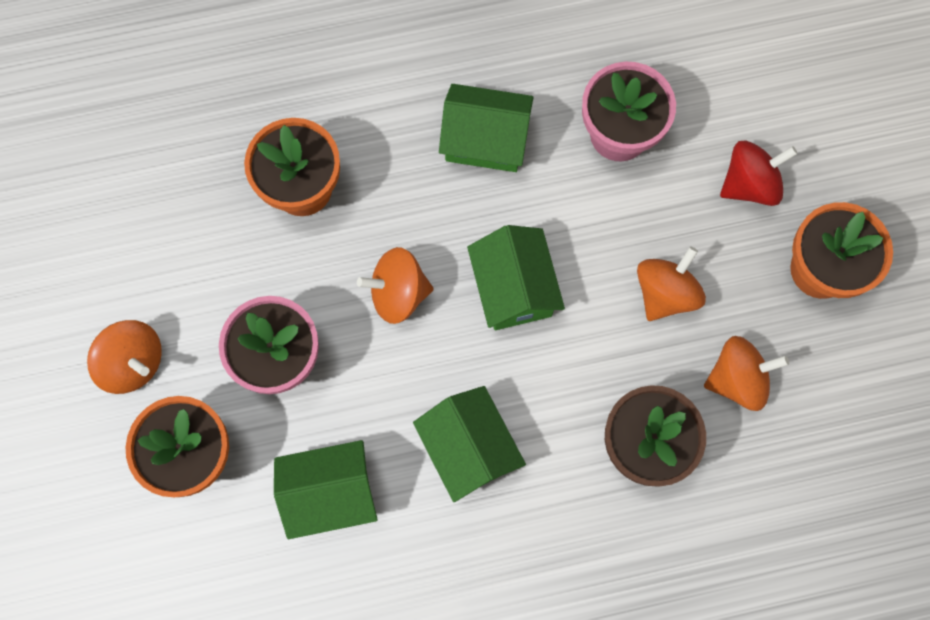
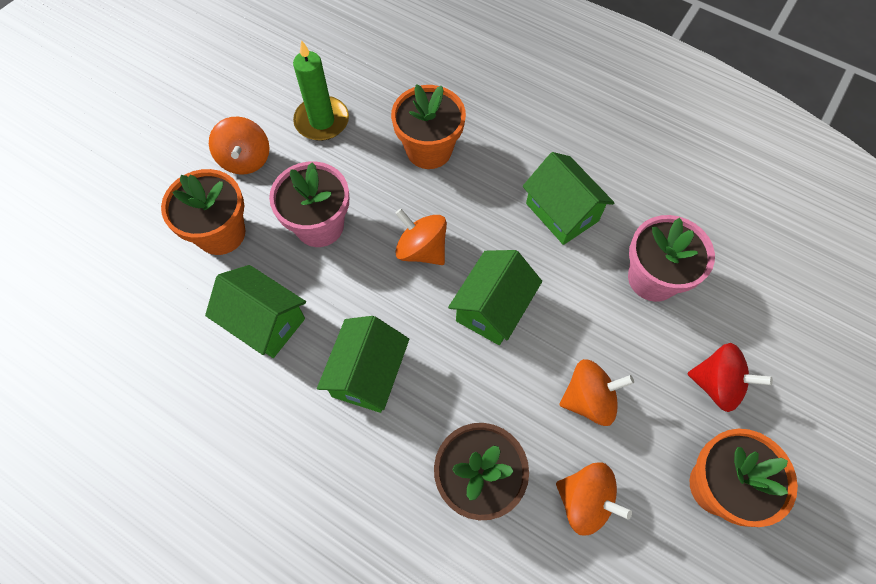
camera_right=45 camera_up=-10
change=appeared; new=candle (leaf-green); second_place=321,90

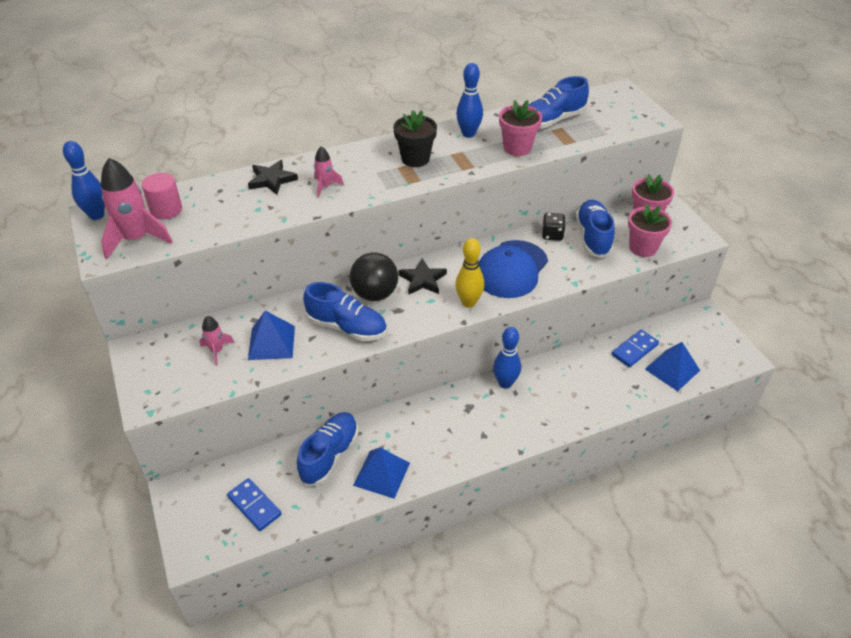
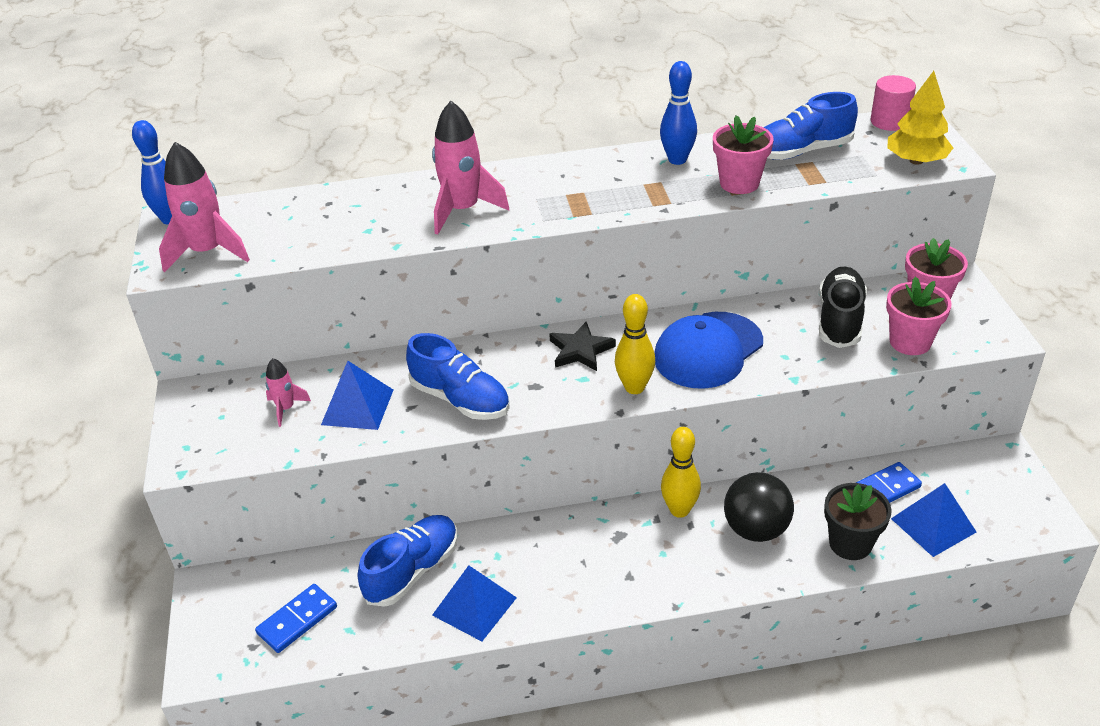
camera_right=15 camera_up=-5
change=relocated; old=flower pot (ebony); first_place=415,138; second_place=858,521
change=size; old=spaceship (rose-pink); first_place=329,171; second_place=470,168; factor=1.9
change=missing; old=star shape (ebony); first_place=273,177
change=relocated; old=cylinder (rose-pink); first_place=162,196; second_place=893,103
change=colour; old=sneaker (blue); new=sneaker (ebony); first_place=595,229; second_place=843,307
change=missing; old=game die (ebony); first_place=554,227
change=relocated; old=sphere (ebony); first_place=374,277; second_place=759,507
change=colour; old=tenpin (blue); new=tenpin (yellow); first_place=507,358; second_place=681,472
change=spun; old=domino tile (blue); first_place=254,504; second_place=296,618; degrees=75
change=appeared; new=fir tree (yellow); second_place=920,117

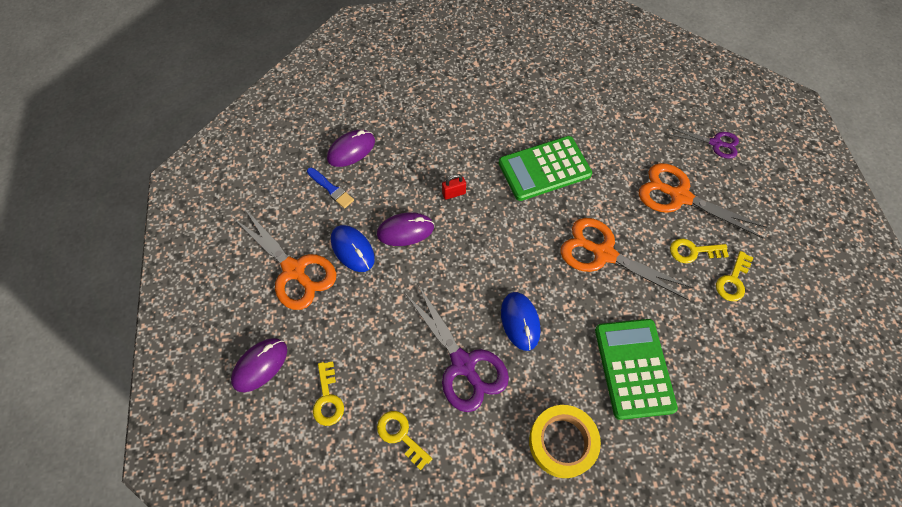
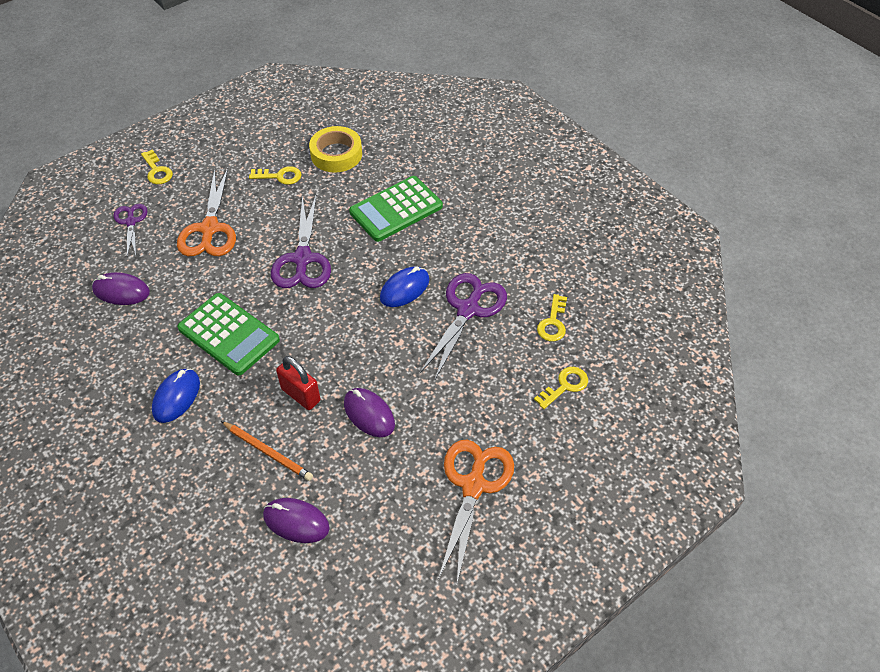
camera_right=-120 camera_up=-10
change=missing; old=paintbrush (blue); first_place=330,187
change=size; old=padlock (scarlet); first_place=454,187; second_place=298,383; factor=1.61
change=colour; old=shears (orange-coloured); new=shears (purple); first_place=626,259; second_place=301,242
change=relocated; old=PC mouse (blue); first_place=353,248; second_place=176,396
change=relocated; old=key (yellow); first_place=699,251; second_place=157,167
change=relocated; old=PC mouse (purple); first_place=259,365; second_place=121,288
change=relocated; old=tape (yellow); first_place=565,441; second_place=335,149
change=appeared; new=wooden pencil (orange-coloured); second_place=267,451

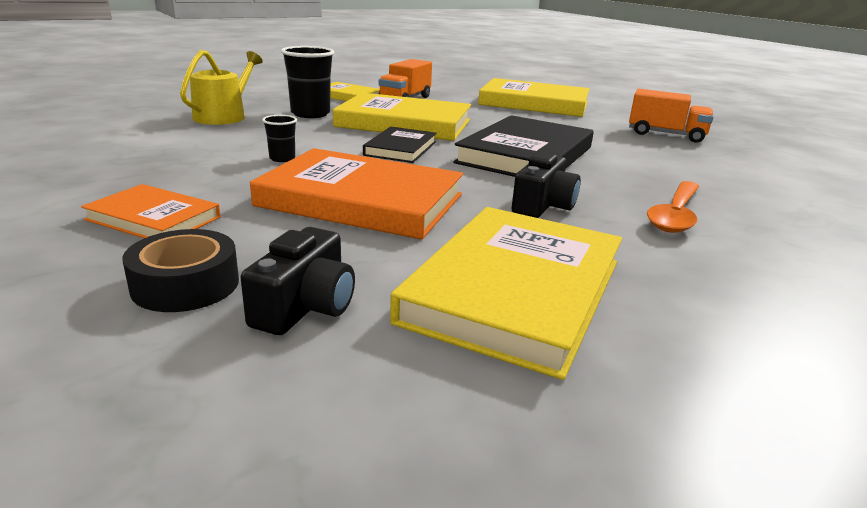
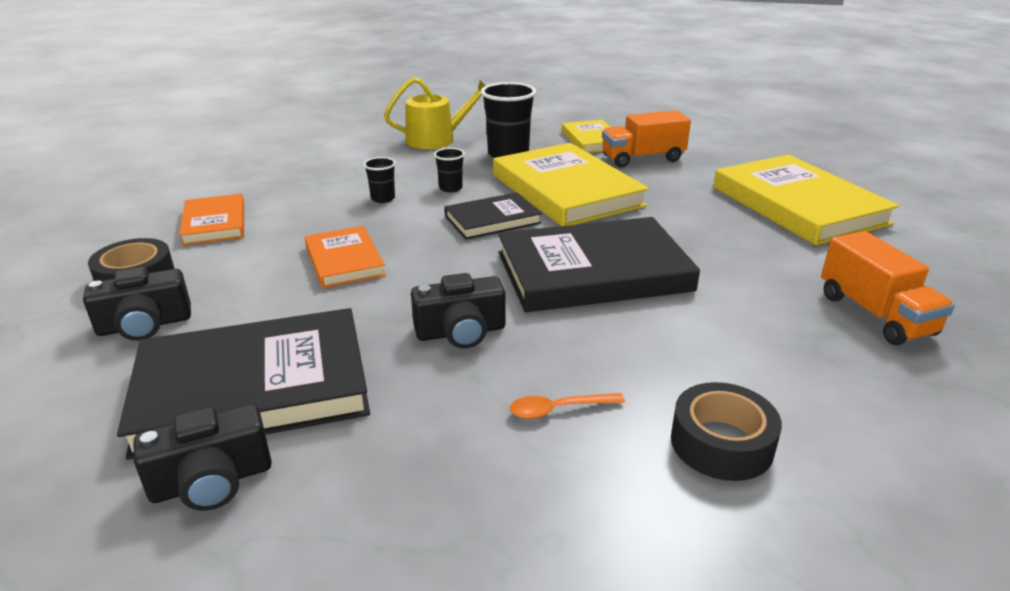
camera_right=50 camera_up=5
change=size; old=hardcover (orange-coloured); first_place=356,194; second_place=345,257; factor=0.54
change=size; old=teaspoon (orange-coloured); first_place=673,207; second_place=567,406; factor=0.55
change=colour; old=hardcover (yellow); new=hardcover (ebony); first_place=506,293; second_place=243,384
change=appeared; new=beaker (ebony); second_place=449,170
change=appeared; new=tape (ebony); second_place=726,431
change=appeared; new=camera (ebony); second_place=203,457

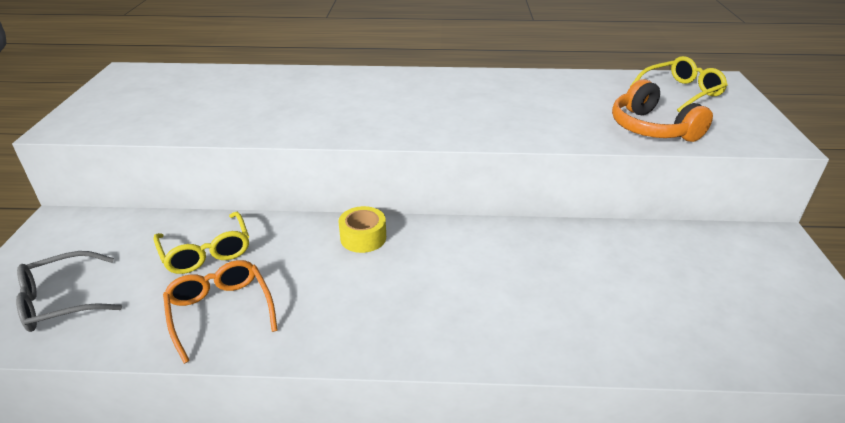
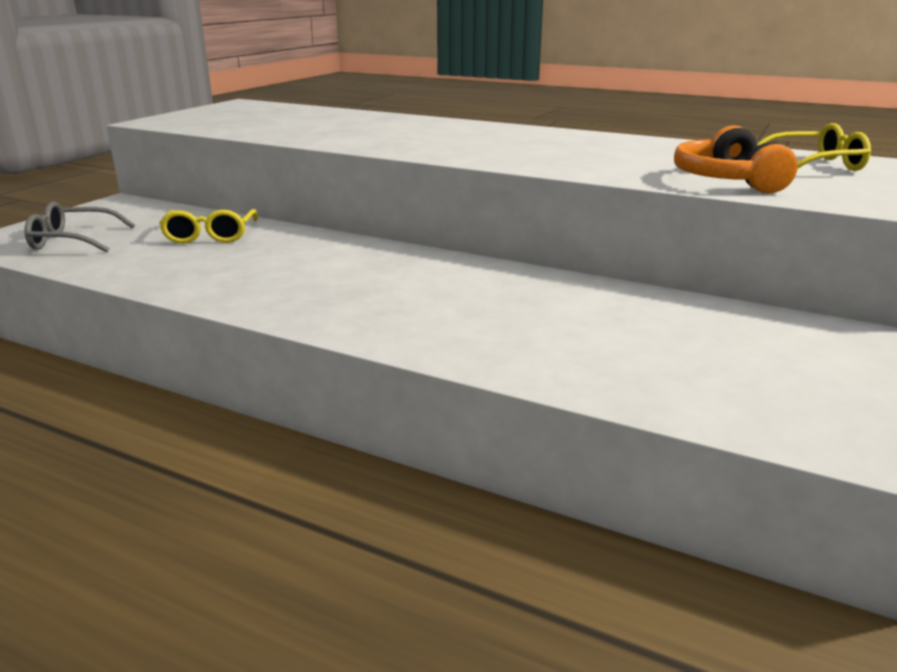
camera_right=25 camera_up=-10
change=missing; old=tape (yellow); first_place=362,229
change=missing; old=eyeglasses (orange-coloured); first_place=220,312

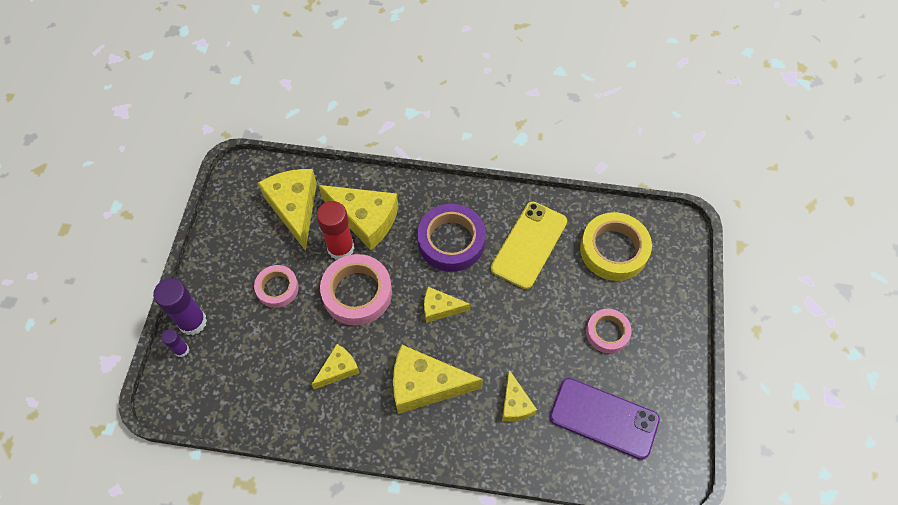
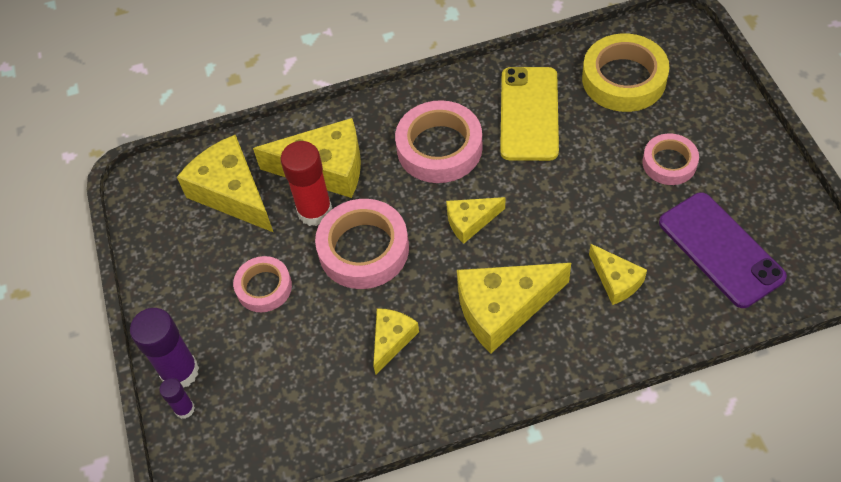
camera_right=-20 camera_up=-5
change=colour; old=tape (purple); new=tape (rose-pink); first_place=451,238; second_place=439,141
change=spun; old=smartphone (purple); first_place=605,419; second_place=723,250; degrees=60

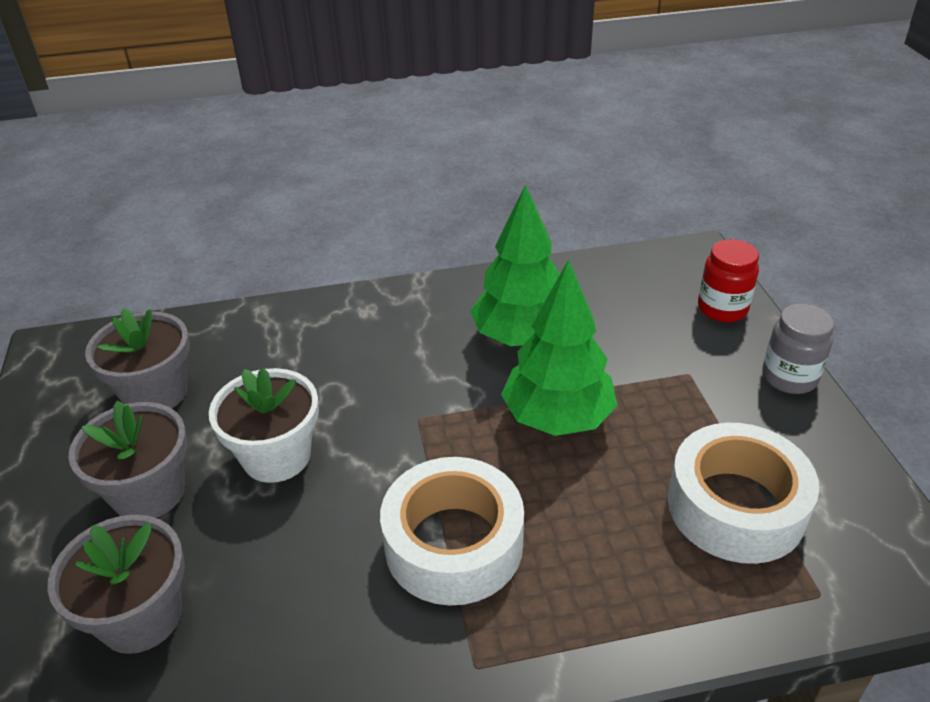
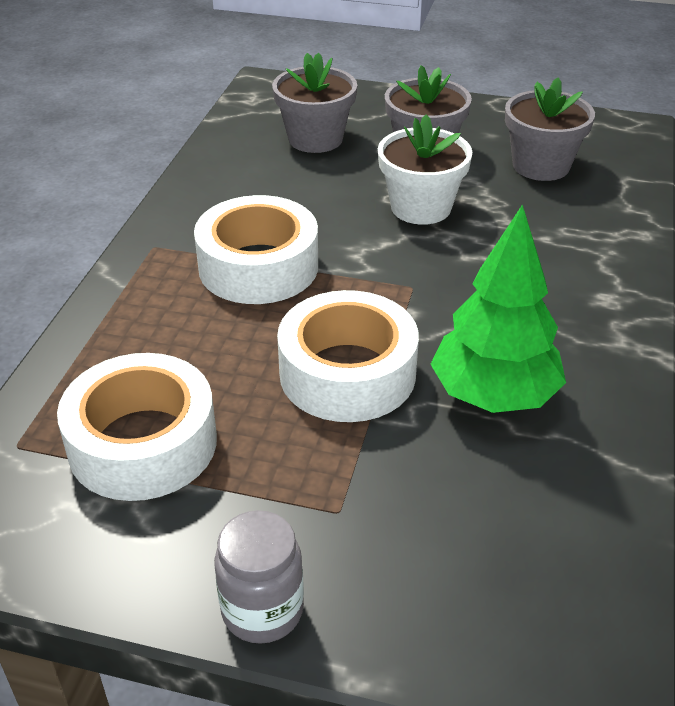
camera_right=115 camera_up=0
change=missing; old=jam jar (scarlet); first_place=728,280
change=exchanged; old=fir tree (leaf-green); new=tape (snow-white); first_place=559,348; second_place=348,356

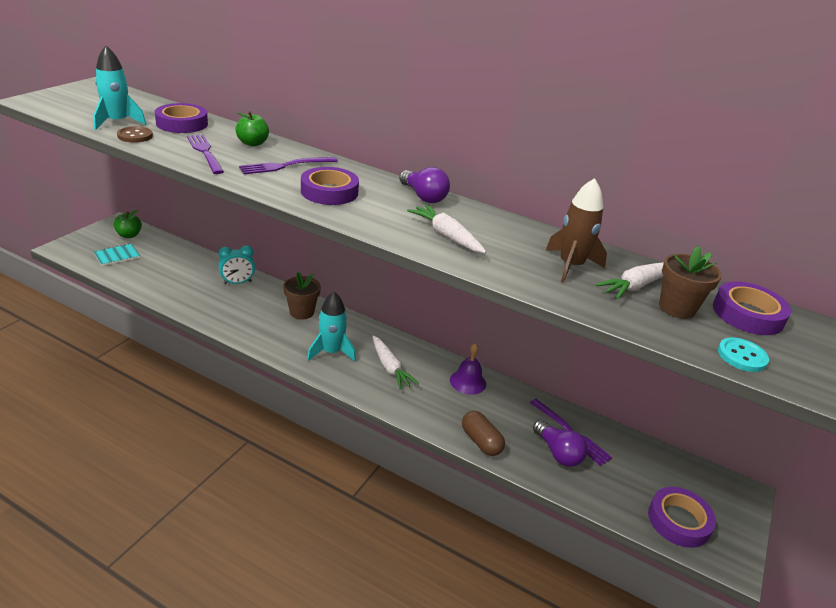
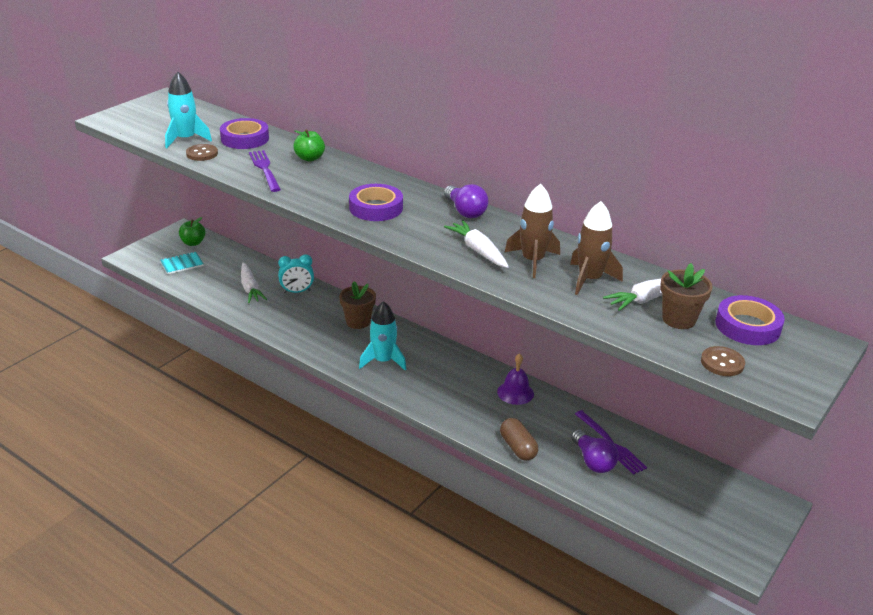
camera_right=10 camera_up=0
change=missing; old=fork (purple); first_place=288,165
change=relocated; old=carrot (snow-white); first_place=395,362; second_place=254,283
change=colour; old=sewing button (turquoise); new=sewing button (russet); first_place=743,354; second_place=723,361
change=missing; old=tape (purple); first_place=682,517
change=appeared; new=spaceship (russet); second_place=532,231

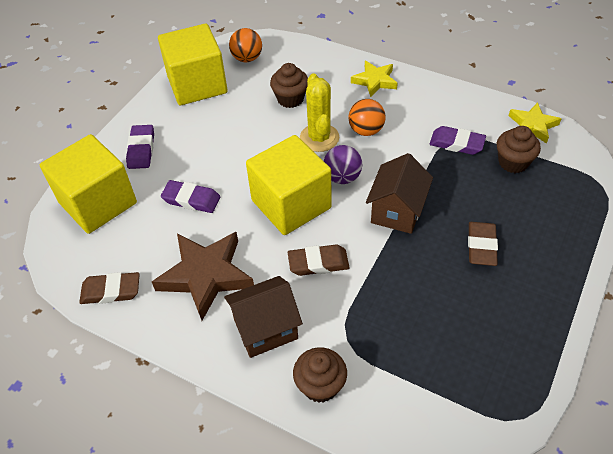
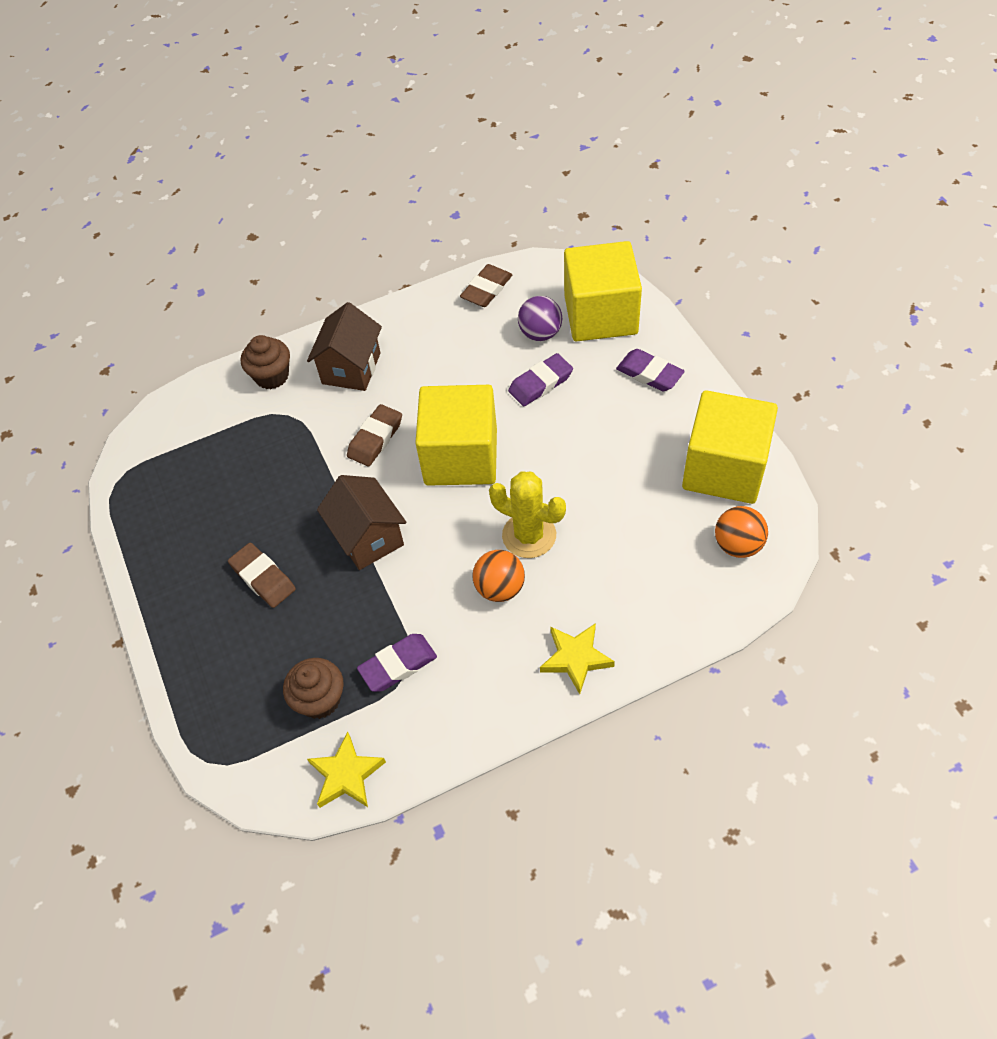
camera_right=130 camera_up=5
change=missing; old=cupcake (russet); first_place=289,85
change=relocated; old=sphere (purple); first_place=343,164; second_place=540,318
change=missing; old=star shape (russet); first_place=203,276

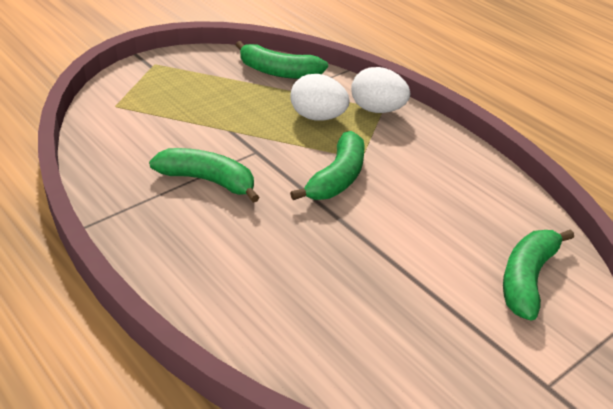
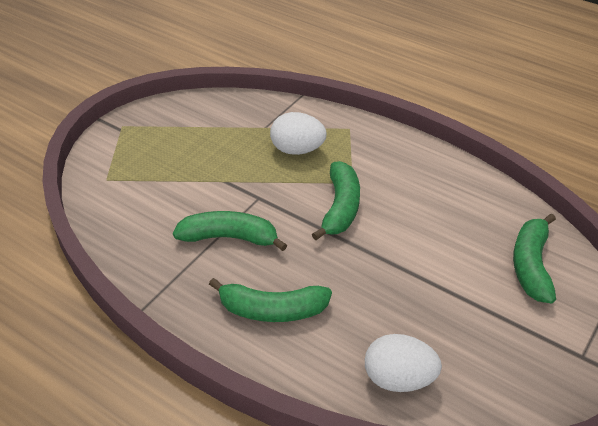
camera_right=-15 camera_up=5
change=relocated; old=toy banana (leaf-green); first_place=282,60; second_place=270,300
change=relocated; old=toy egg (snow-white); first_place=380,90; second_place=403,363

